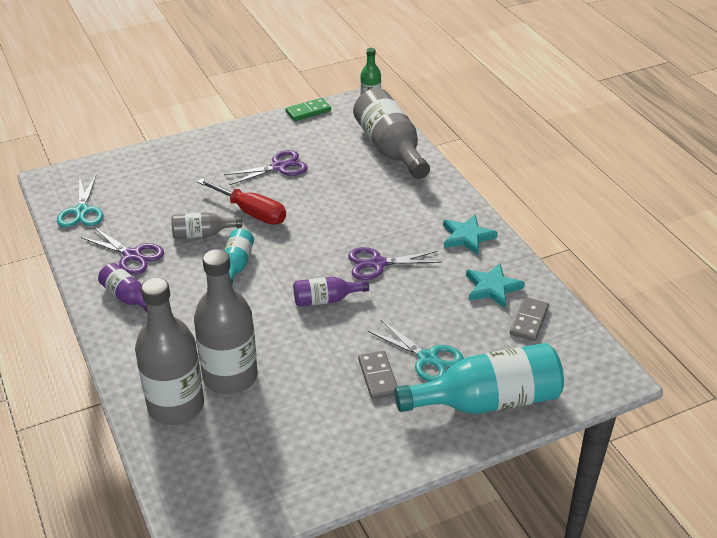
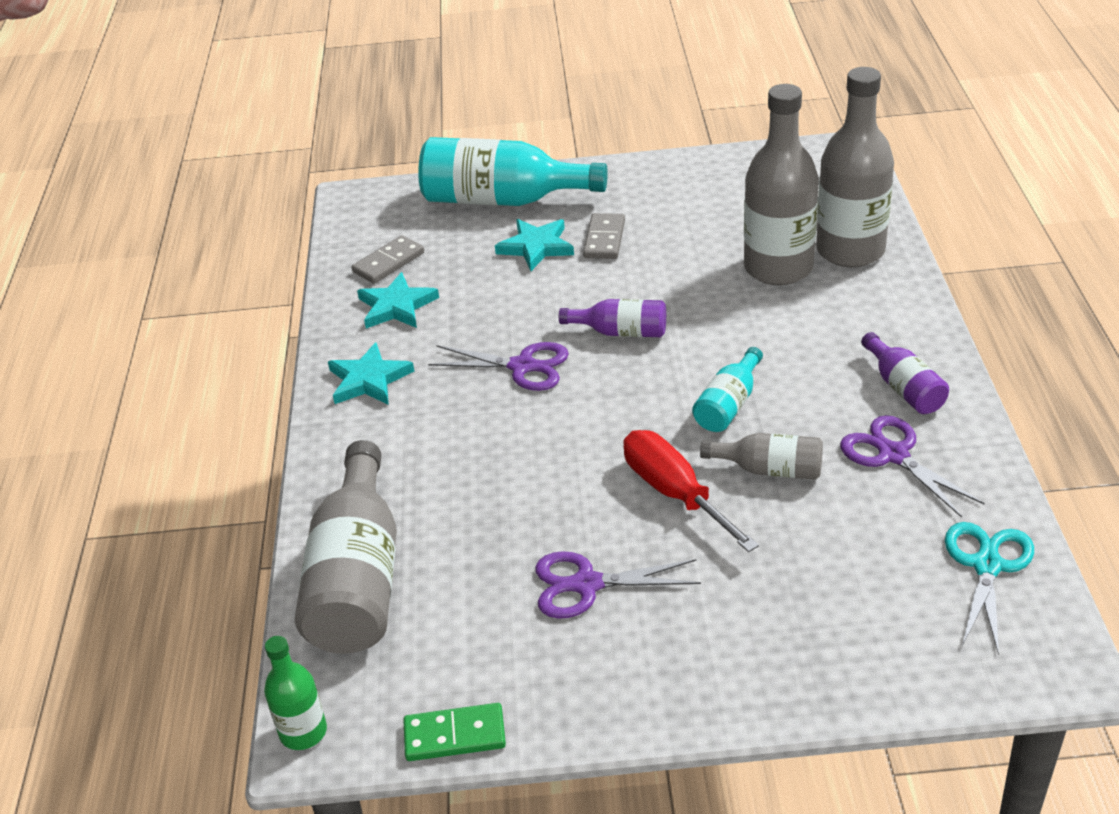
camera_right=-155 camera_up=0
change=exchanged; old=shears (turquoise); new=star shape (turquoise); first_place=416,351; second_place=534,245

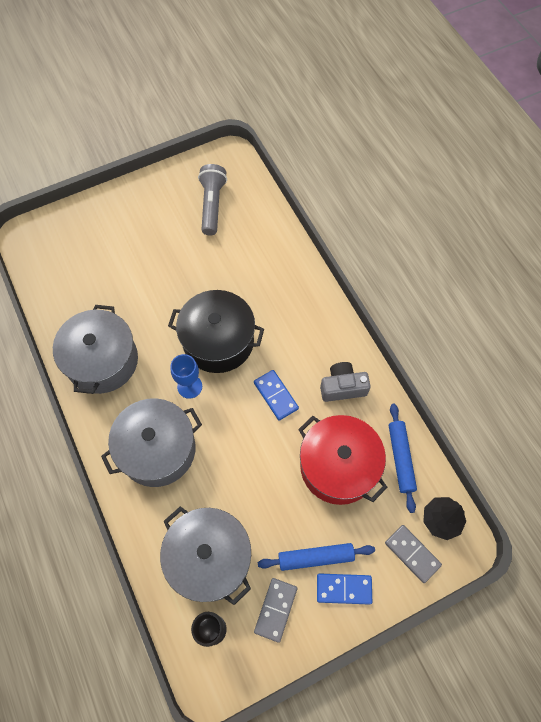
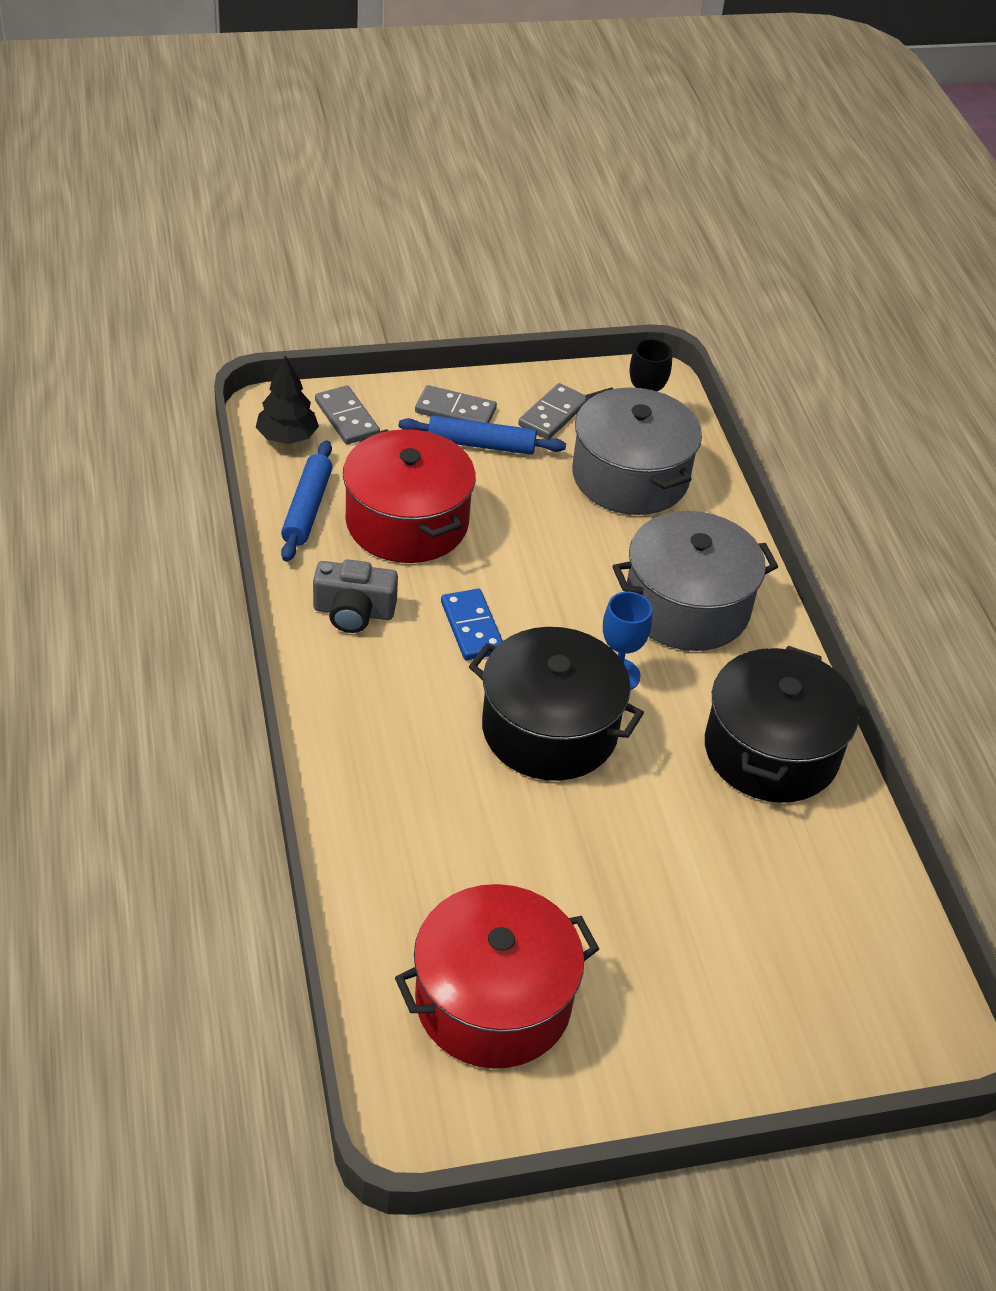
camera_right=-170 camera_up=-20
change=exchanged; old=flashlight (gray); new=stockpot (scarlet); first_place=212,200; second_place=497,976
change=colour; old=stockpot (gray); new=stockpot (ebony); first_place=95,349; second_place=782,724
change=colour; old=domino tile (blue); new=domino tile (gray); first_place=344,589; second_place=456,404

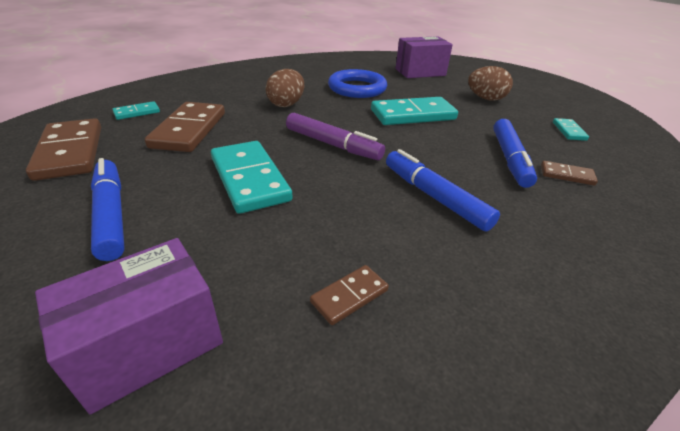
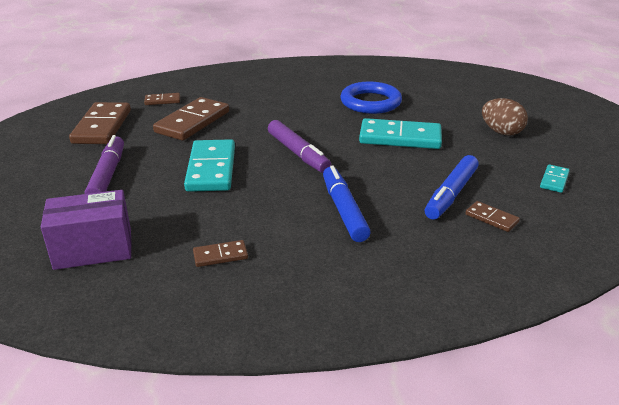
camera_right=25 camera_up=-5
change=missing; old=package (purple); first_place=424,57
change=missing; old=toy egg (russet); first_place=284,88
change=colour; old=domino tile (turquoise); new=domino tile (russet); first_place=136,110; second_place=162,99
change=colour; old=felt pen (blue); new=felt pen (purple); first_place=108,209; second_place=104,164

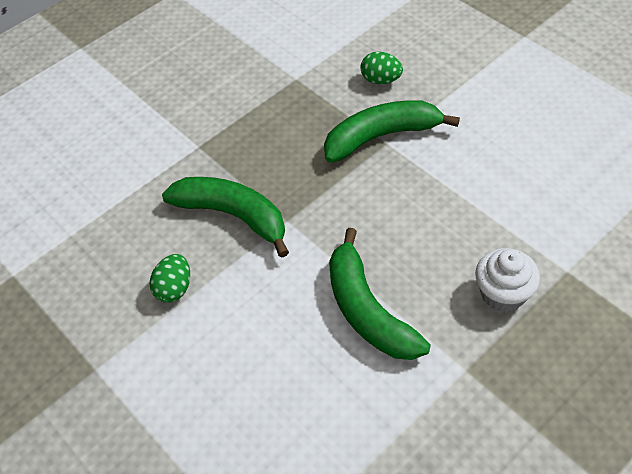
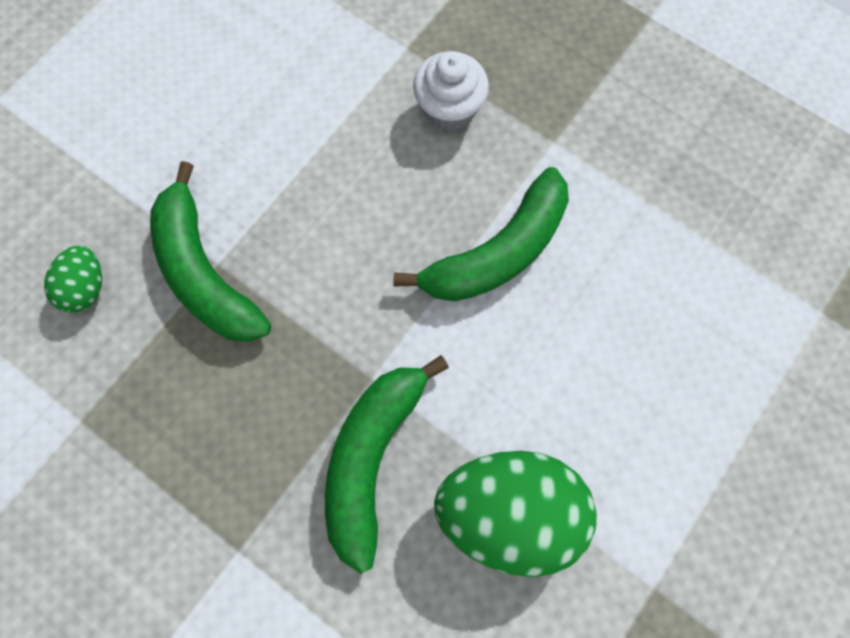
camera_right=-105 camera_up=20
change=size; old=toy egg (leaf-green); first_place=170,278; second_place=515,514; factor=2.07

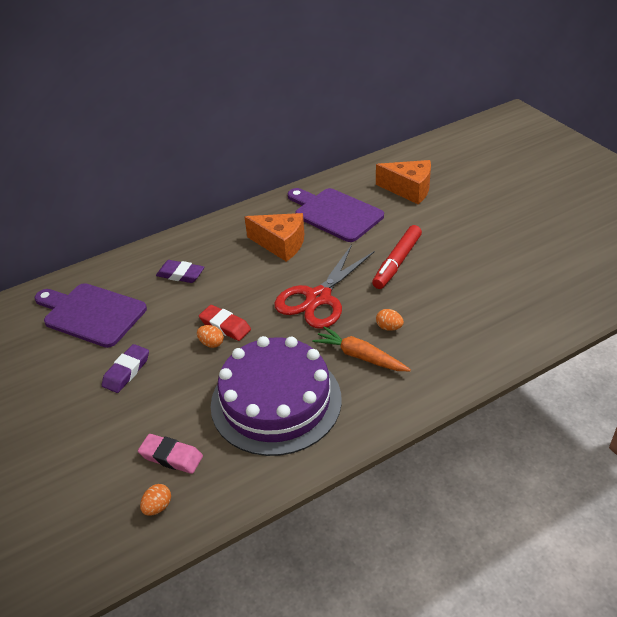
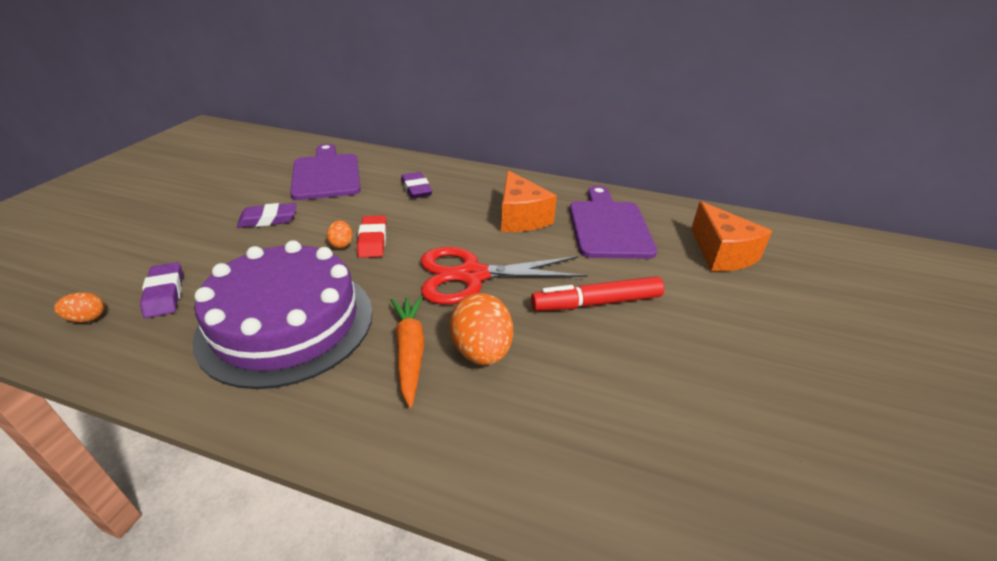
camera_right=45 camera_up=-5
change=size; old=toy egg (orange-coloured); first_place=390,320; second_place=481,329; factor=1.96
change=colour; old=eraser (rose-pink); new=eraser (purple); first_place=170,454; second_place=161,290

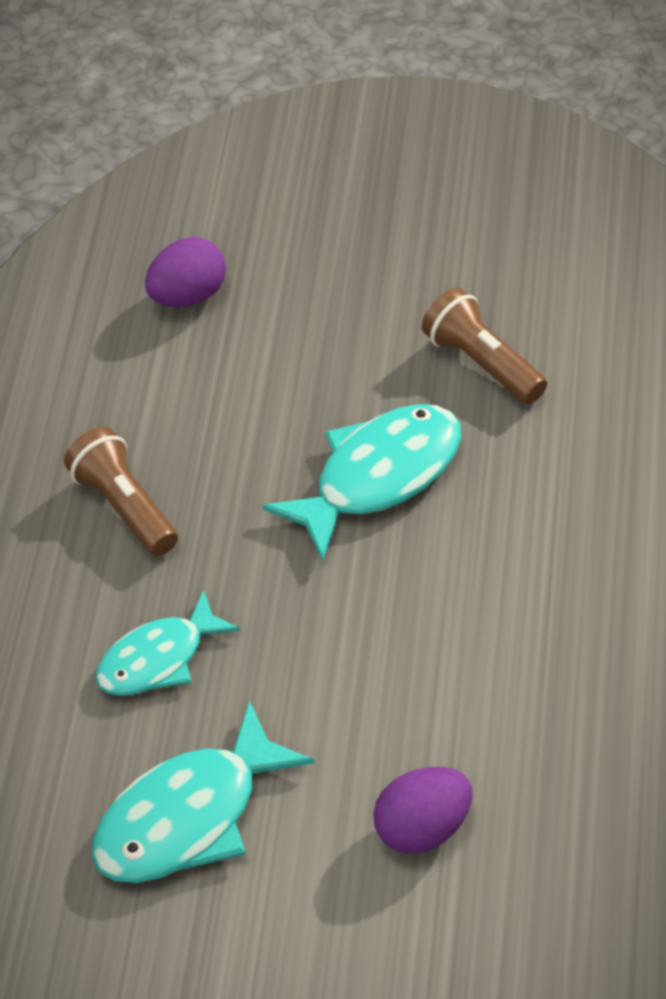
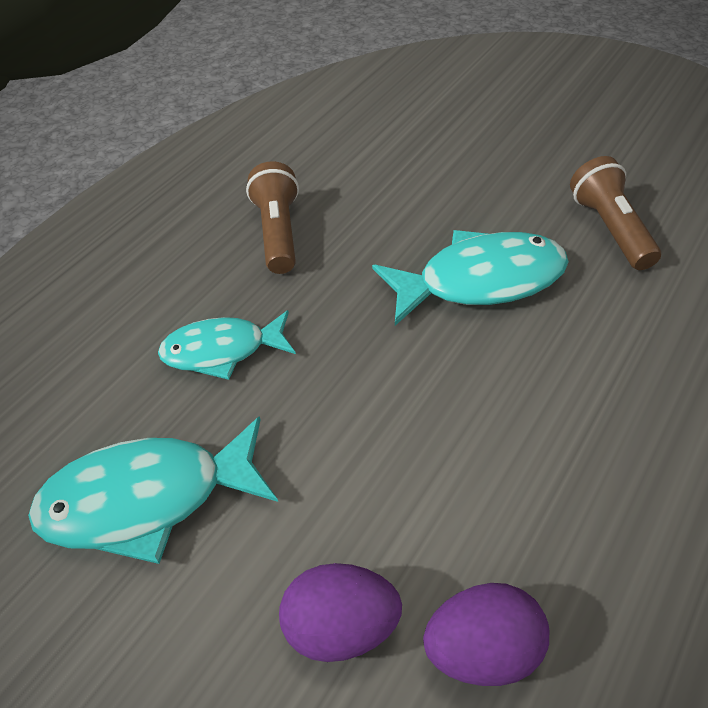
camera_right=25 camera_up=0
change=relocated; old=toy egg (purple); first_place=185,272; second_place=486,634

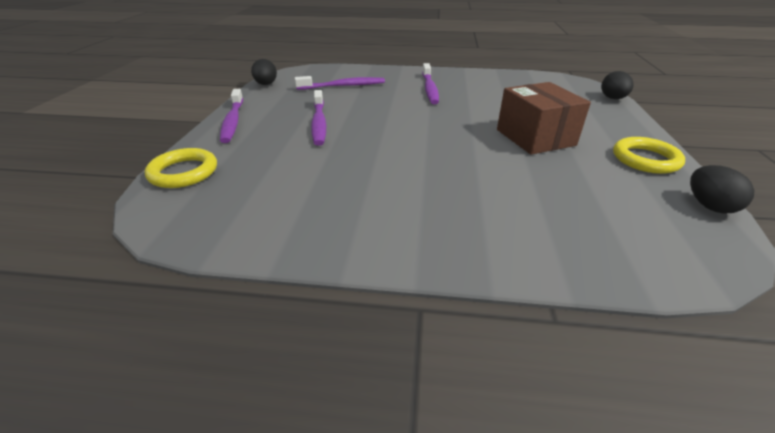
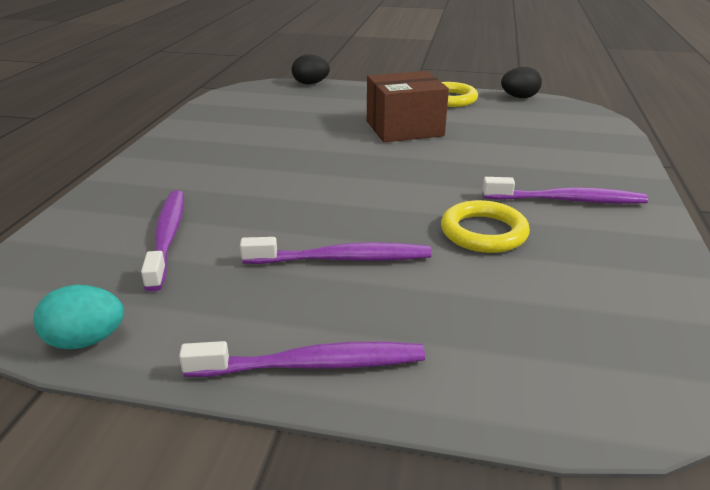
camera_right=-85 camera_up=-5
change=colour; old=toy egg (ebony); new=toy egg (turquoise); first_place=264,72; second_place=79,317
change=relocated; old=tooth brush (purple); first_place=430,83; second_place=565,190
change=relocated; old=hoop (yellow); first_place=181,168; second_place=485,226

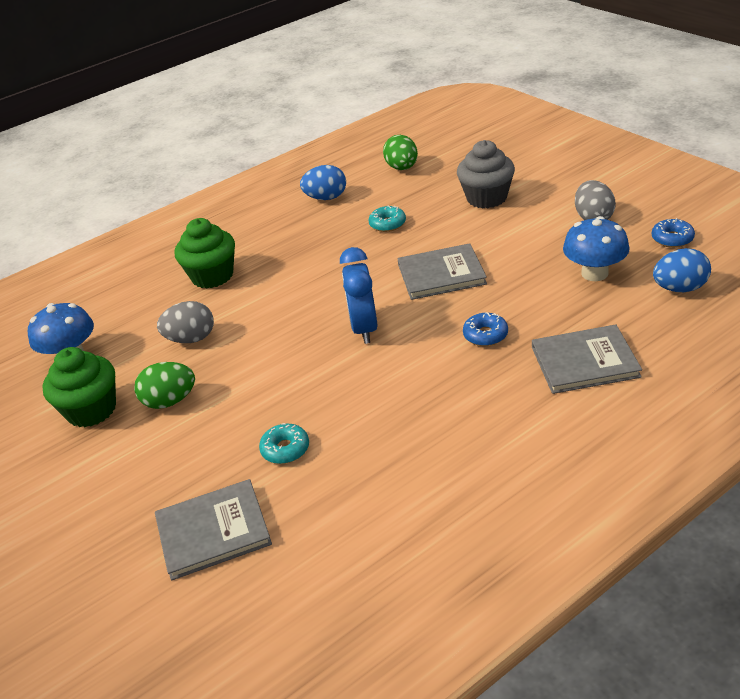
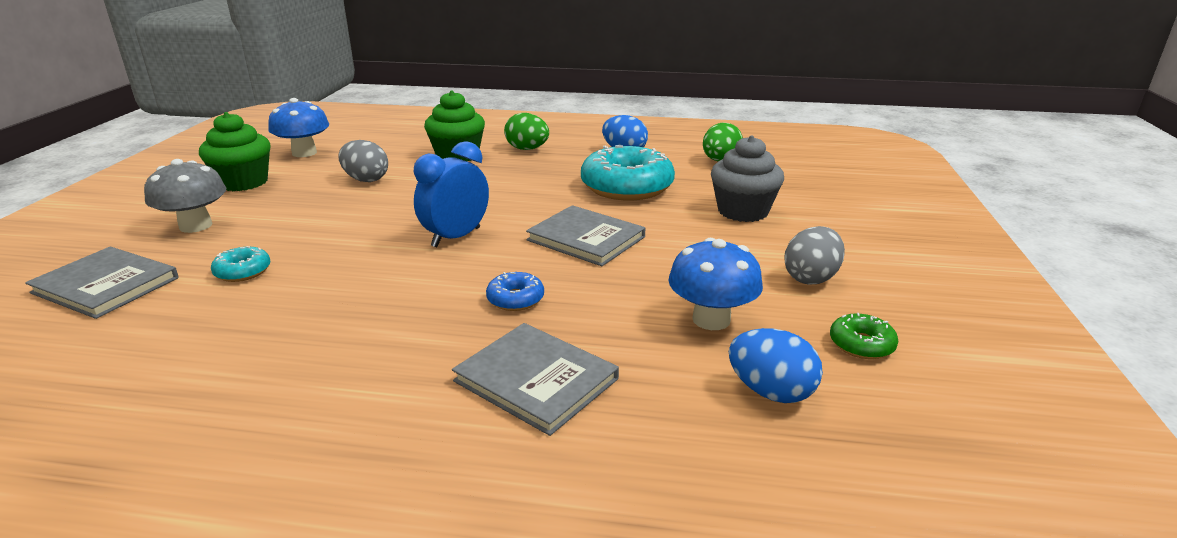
camera_right=40 camera_up=-10
change=size; old=donut (turquoise); first_place=387,218; second_place=628,172; factor=2.2
change=colour; old=donut (blue); new=donut (leaf-green); first_place=673,233; second_place=864,336
change=relocated; old=toy egg (leaf-green); first_place=164,385; second_place=526,131
change=appeared; new=toadstool (gray); second_place=185,196

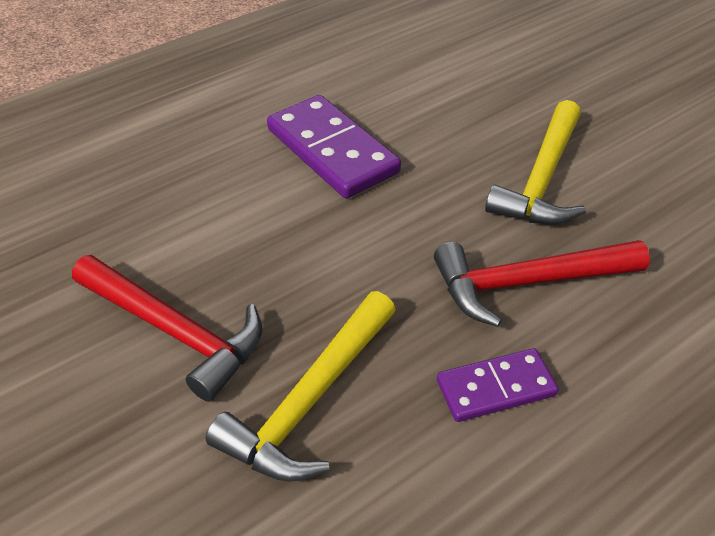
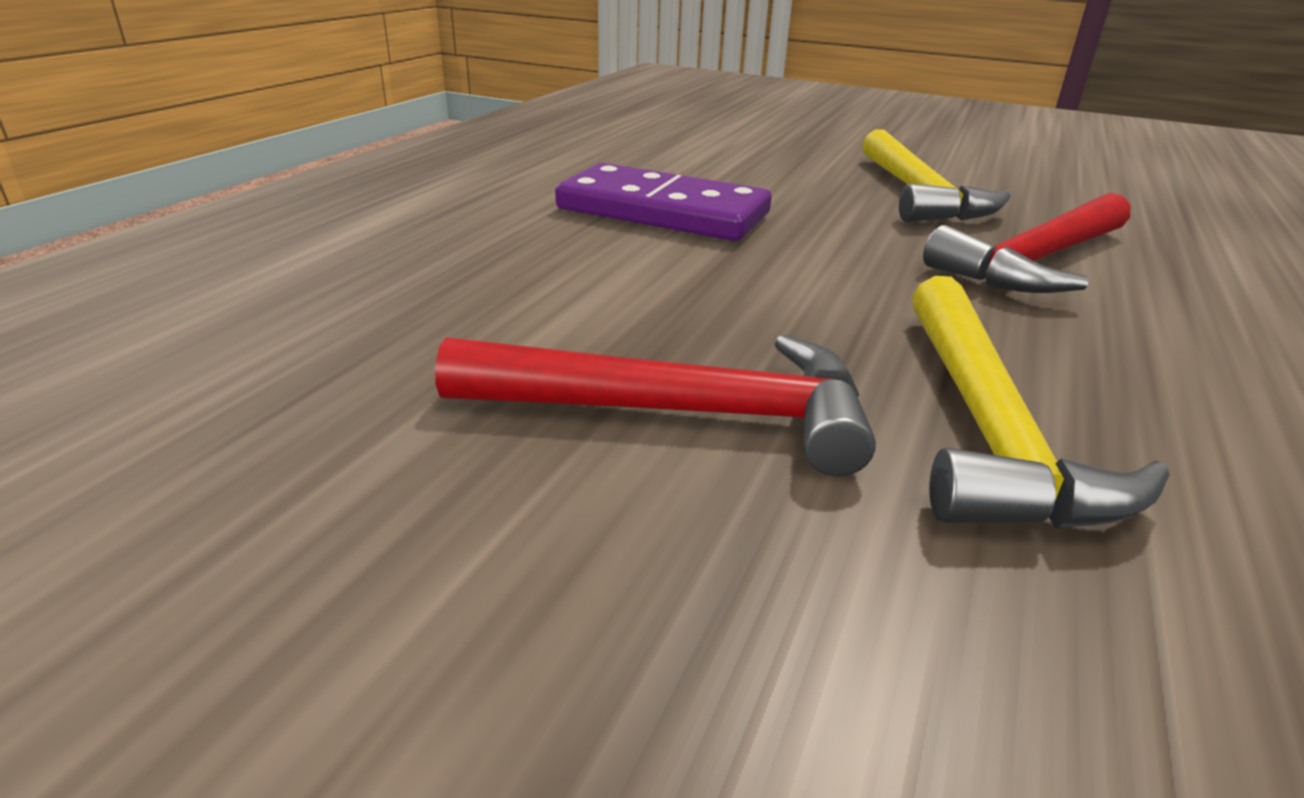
camera_right=-30 camera_up=-15
change=missing; old=domino tile (purple); first_place=498,385

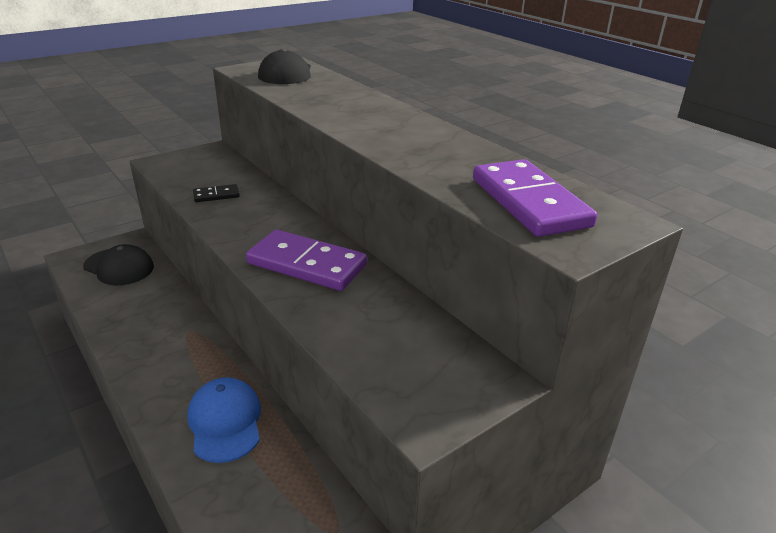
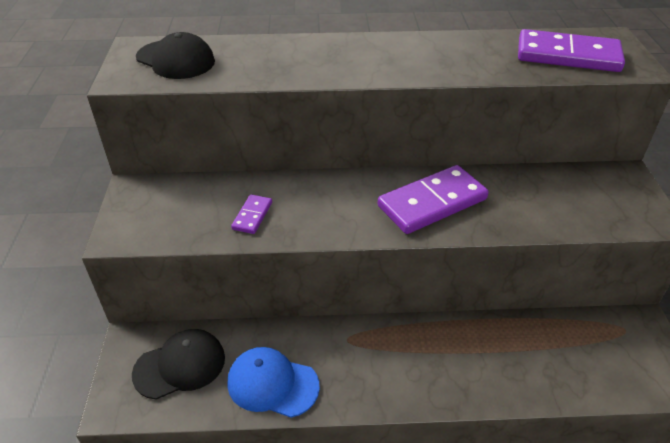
camera_right=-55 camera_up=10
change=colour; old=domino tile (ebony); new=domino tile (purple); first_place=216,193; second_place=251,214
change=relocated; old=cap (blue); first_place=224,420; second_place=273,382

